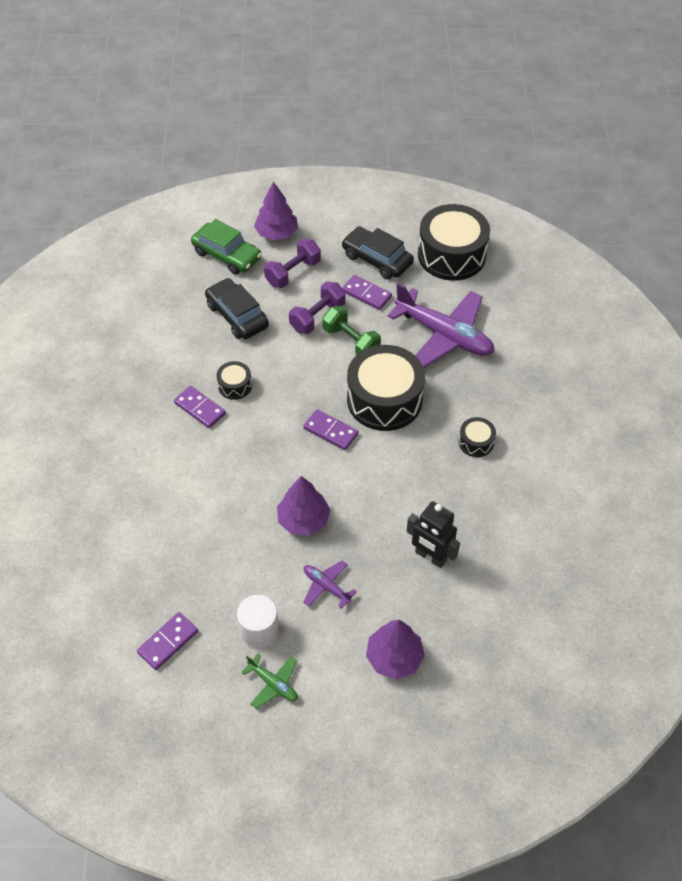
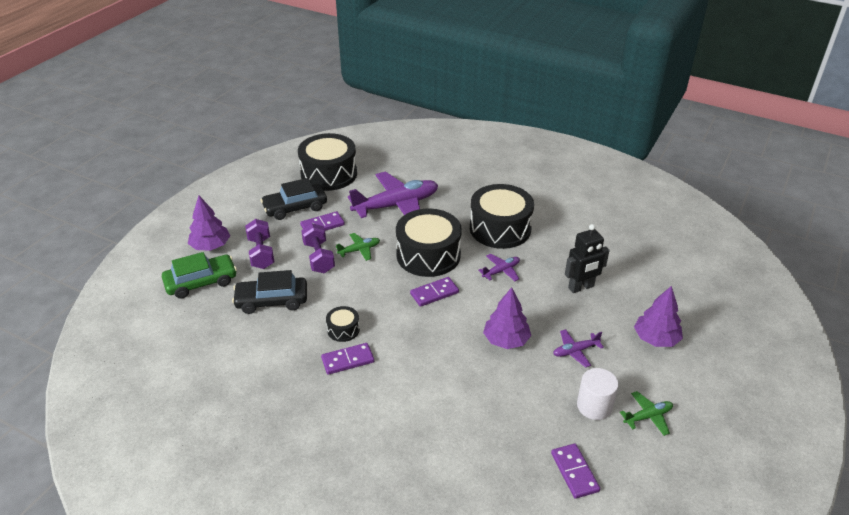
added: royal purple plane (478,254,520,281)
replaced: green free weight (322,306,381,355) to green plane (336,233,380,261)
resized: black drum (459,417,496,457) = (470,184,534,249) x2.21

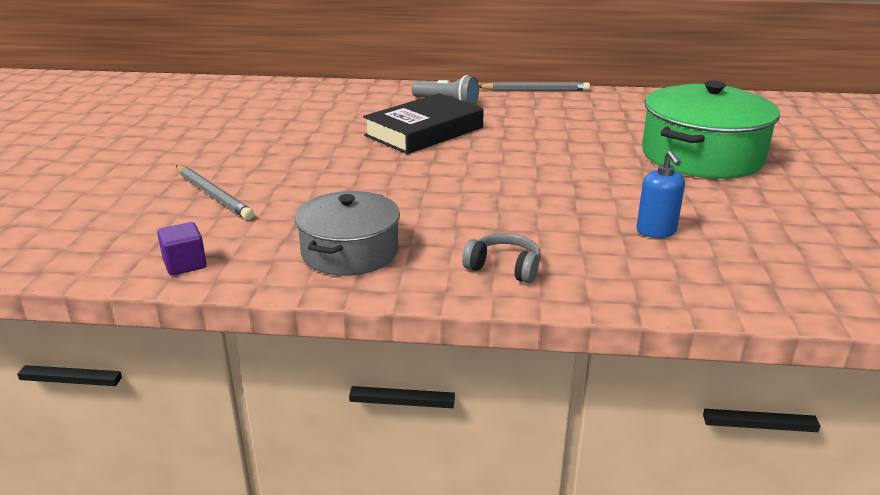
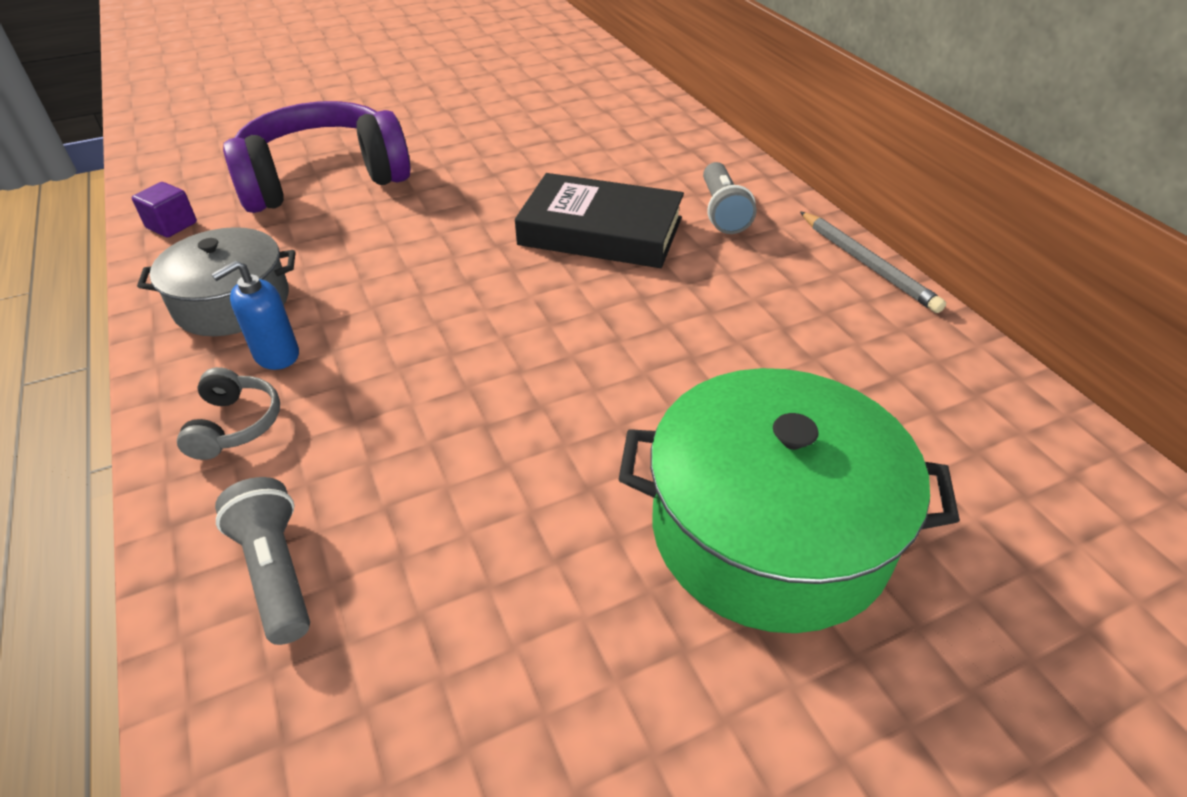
added: grey pocket torch (215,477,310,645)
moved: blue pump bottle (636,151,685,238) to (211,261,299,370)
replaced: grey pencil (176,165,254,220) to royal purple headphones (223,101,410,213)

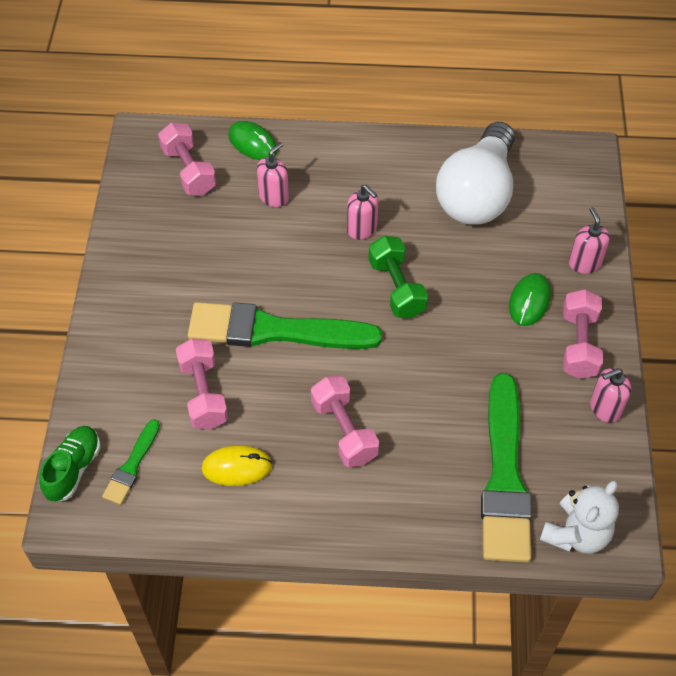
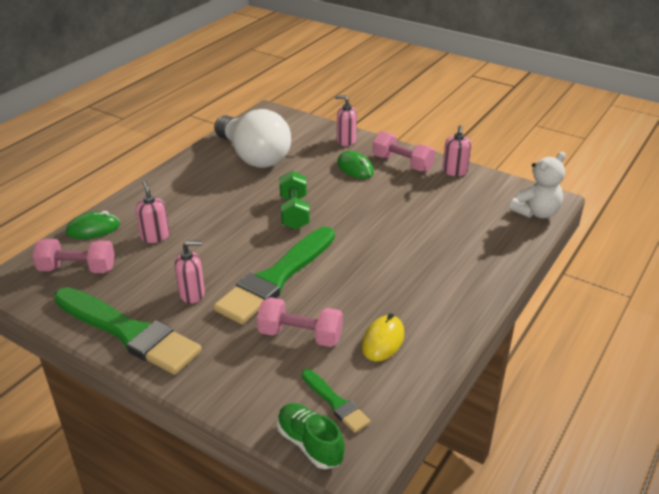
removed: pink free weight (311,376,379,467)
moved: green brush (481,373,532,563) to (54,287,202,375); pink pump bottle (347,185,379,240) to (175,241,205,303)
turned: green free weight (368,236,428,318) = (279,171,310,230) 75 degrees clockwise; pure white teddy bear (540,480,619,554) = (509,152,566,218) 75 degrees clockwise

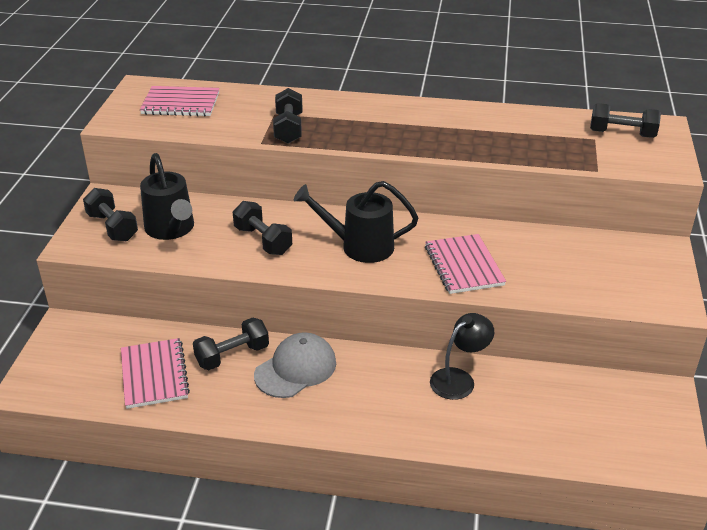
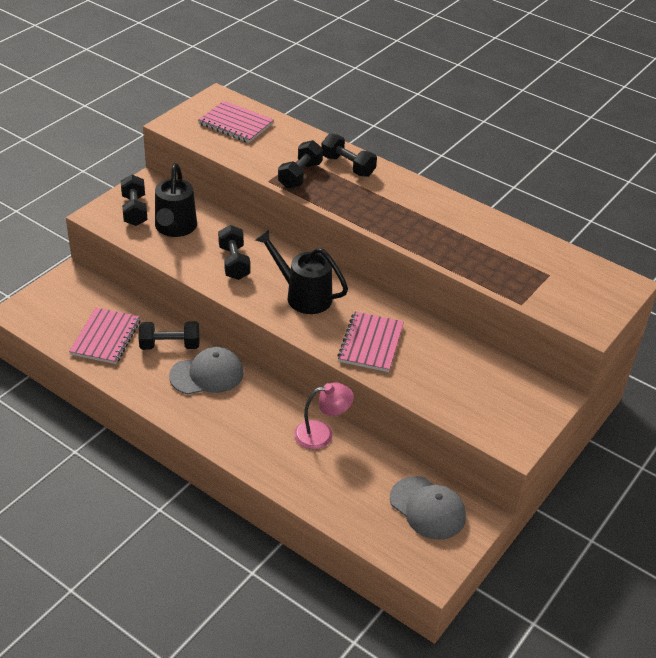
added: grey baseball cap (390,476,466,540)
moved: black free weight (590,103,661,138) to (321,133,377,177)
recoloured: black lamp (430,313,494,400) to pink lamp (294,382,354,449)

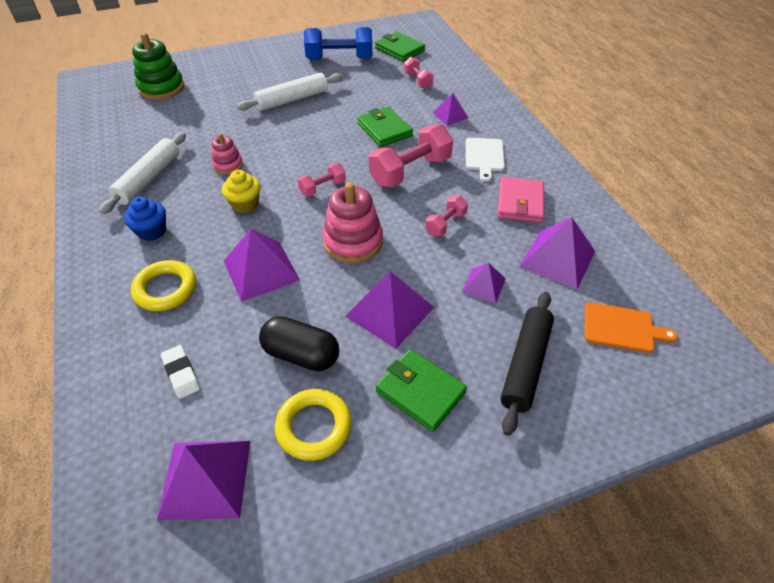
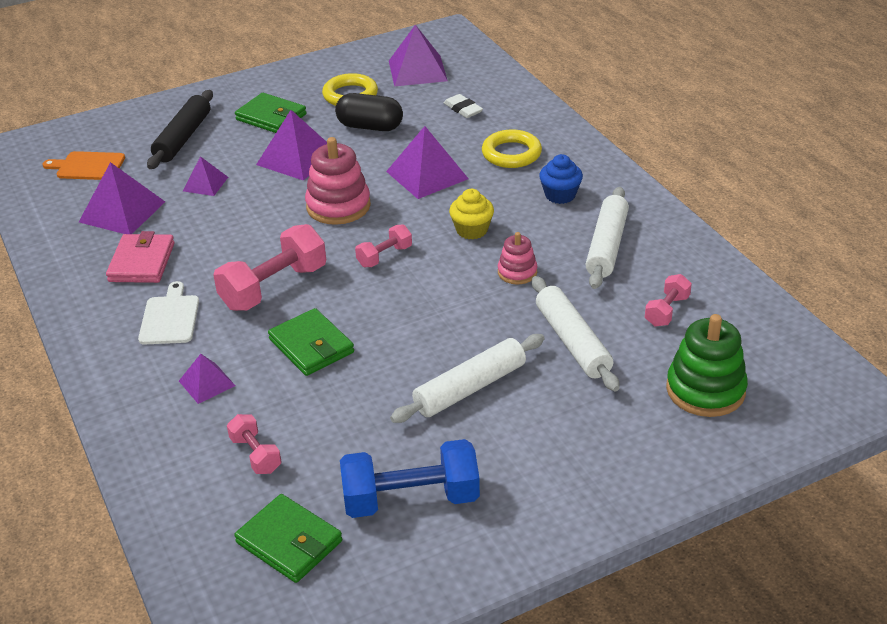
added: pure white rolling pin (532,276,620,391)
moved: pink free weight (425,196,468,236) to (645,274,692,327)

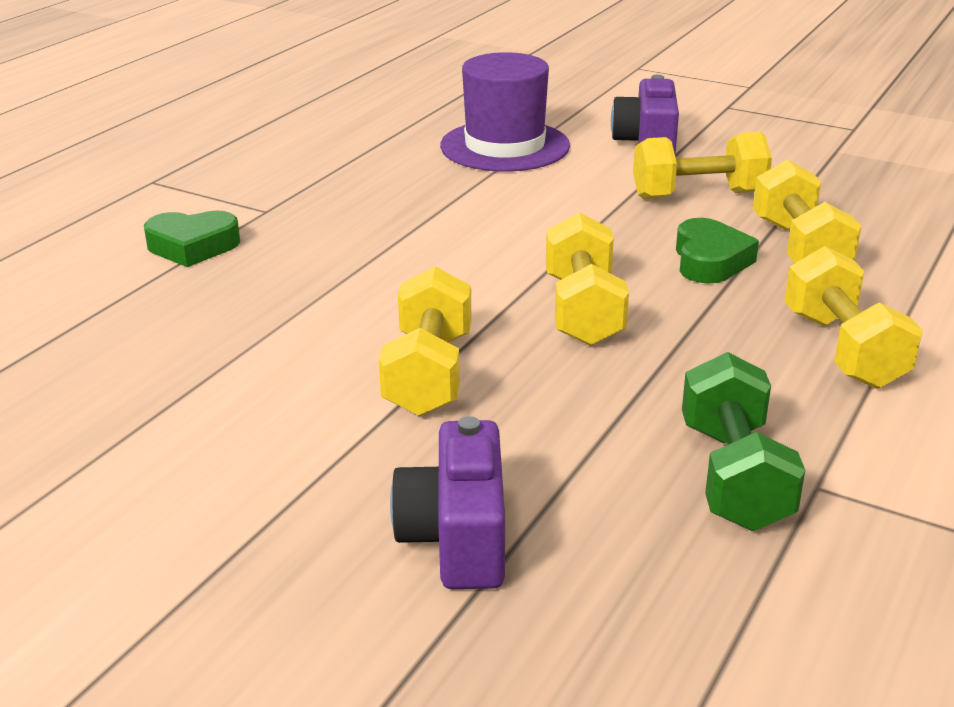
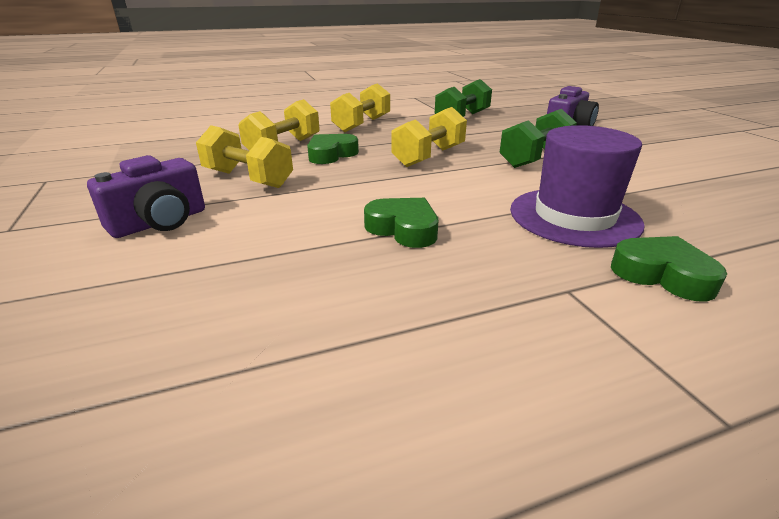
added: green heart (364,198,438,248)
moved: royal purple tall hat (440,52,570,172) to (510,125,645,248)
recoloured: bright yellow free weight (379,266,471,416) to green free weight (499,109,577,168)

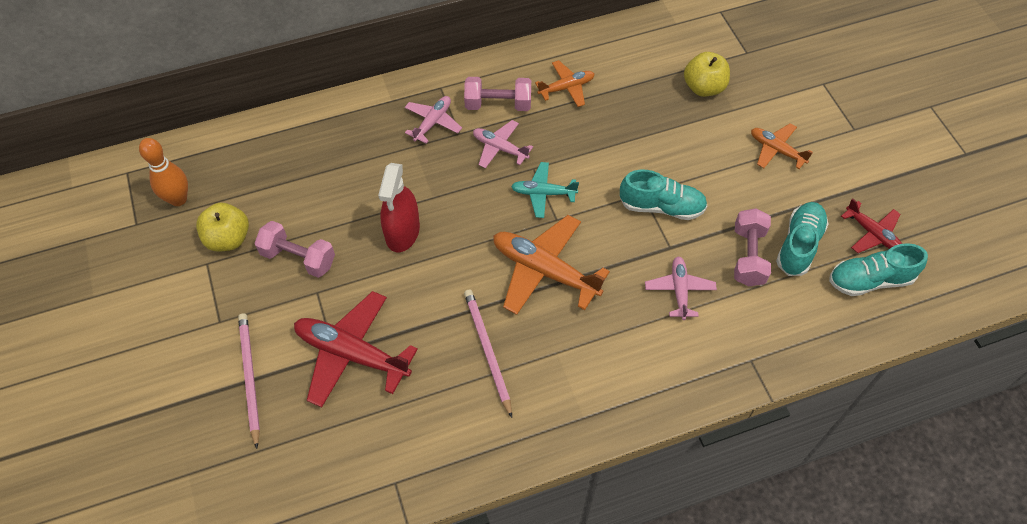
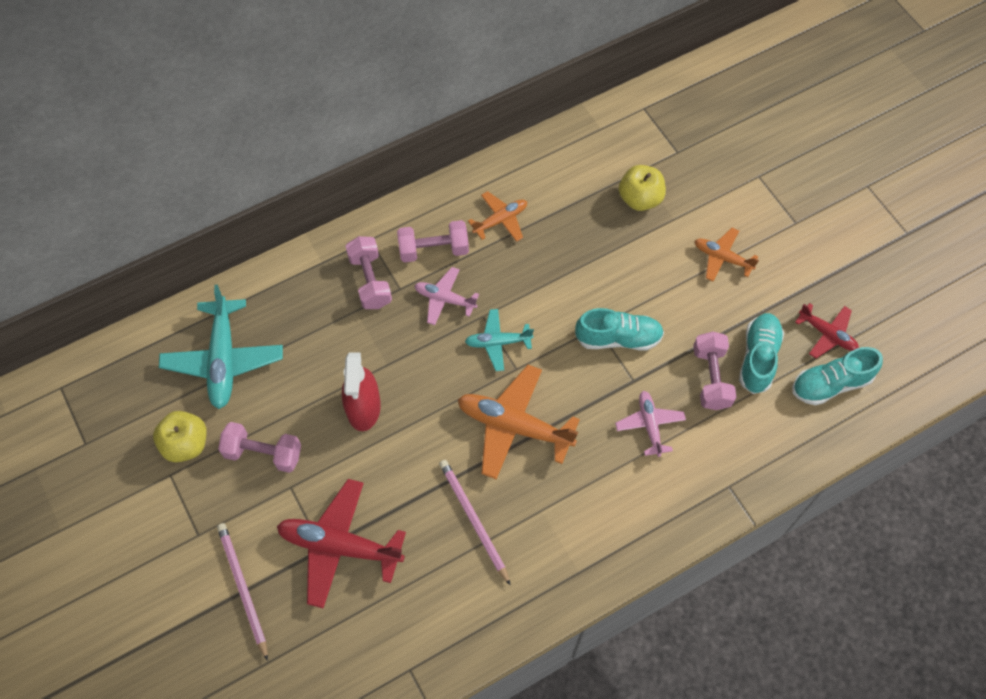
removed: orange skittle (139,138,188,206)
added: turquoise plane (159,285,283,409)
replaced: pink plane (405,96,462,144) to pink free weight (346,236,392,309)

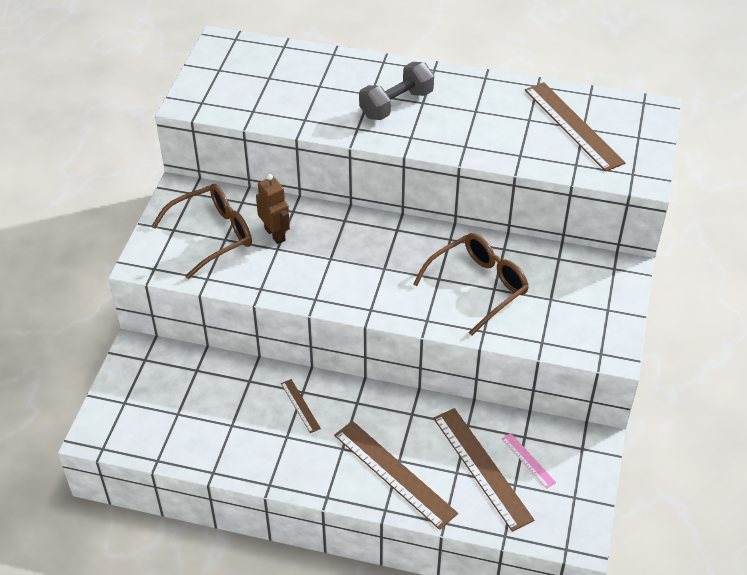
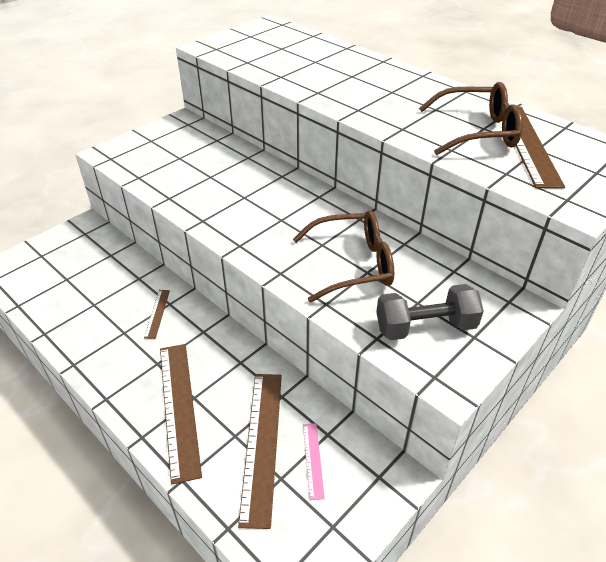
removed: dark brown toy robot (256,174,290,244)
moved: grey free weight (359,62,434,120) to (376,284,484,340); dark brown spectacles (151,184,252,279) to (419,82,523,155)

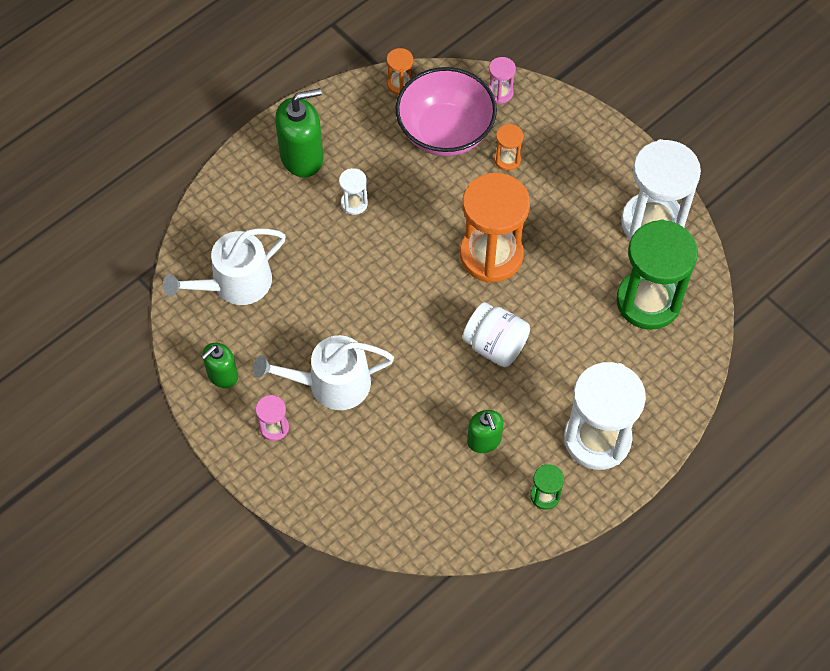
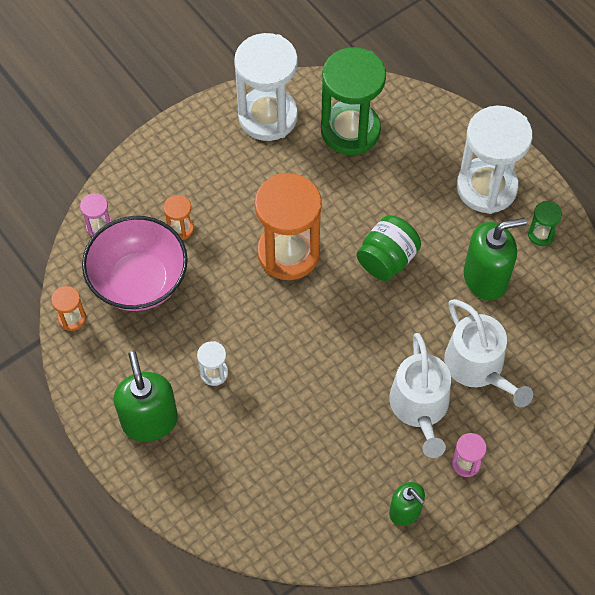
moved: pure white watering pot (163,228,286,305) to (444,299,533,407)
recoloured: pure white jam jar (462,302,530,367) to green jam jar (357,215,421,281)
resized: green pump bottle (467,410,503,453) = (464,218,527,300) x1.65

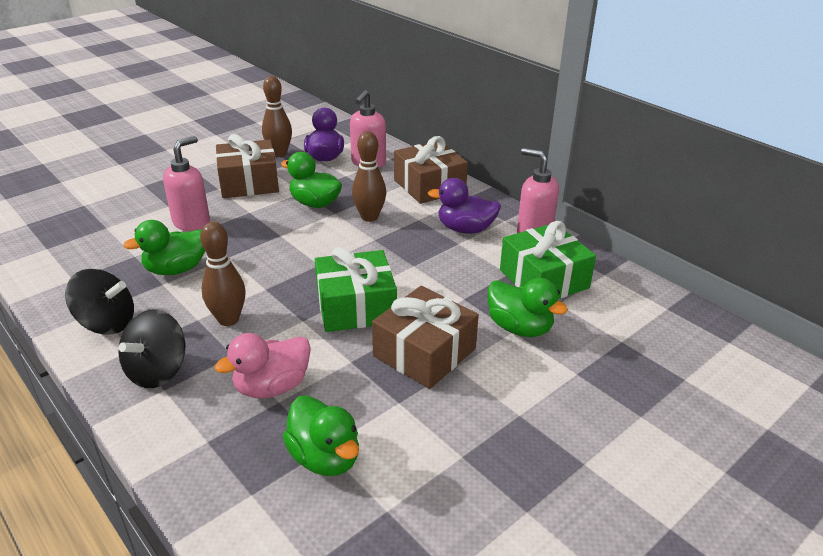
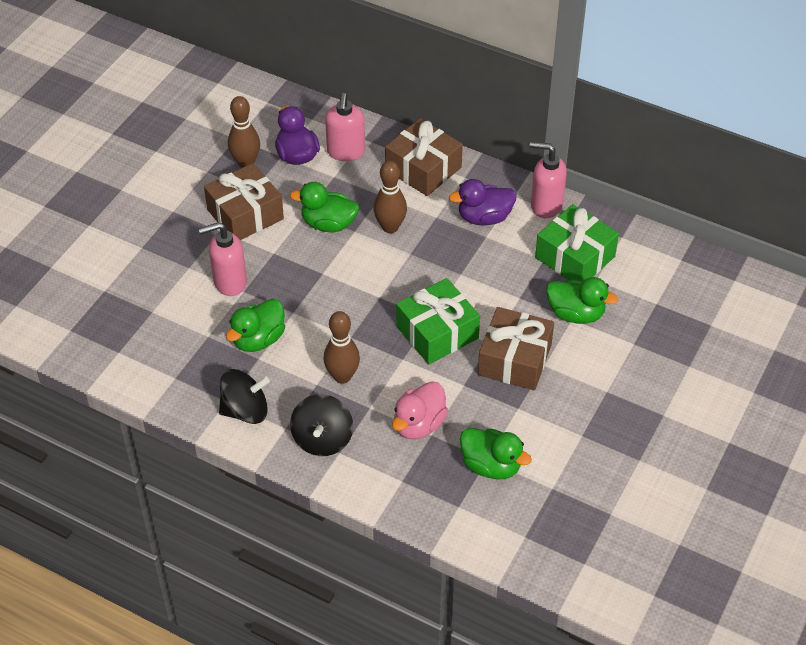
turned: pink pump bottle (163,136,210,231) = (199,222,247,296) 120 degrees counterclockwise

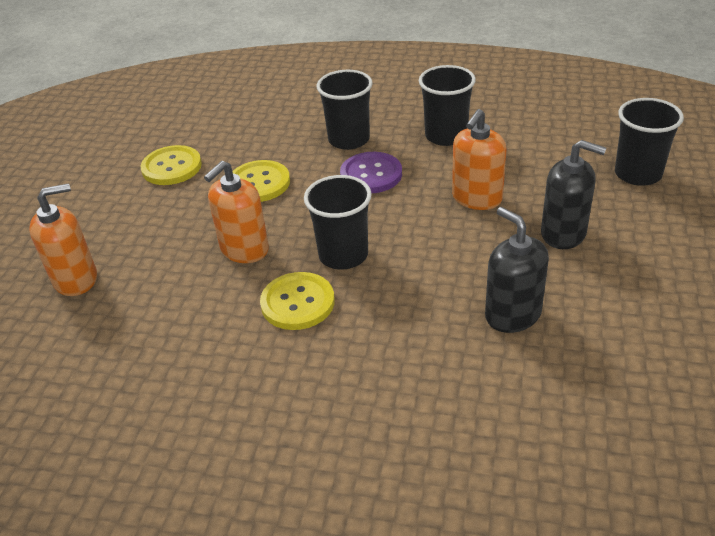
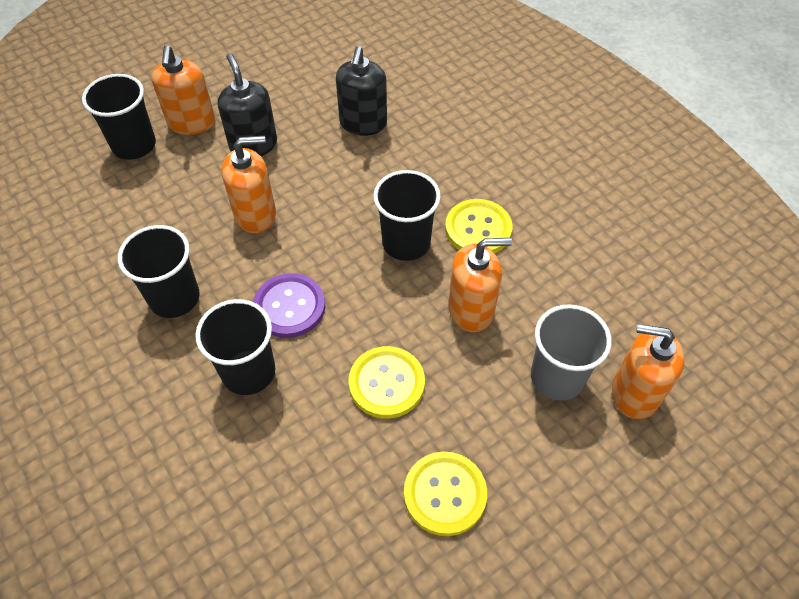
added: orange pump bottle (152,45,215,135); grey cup (531,304,612,401)

